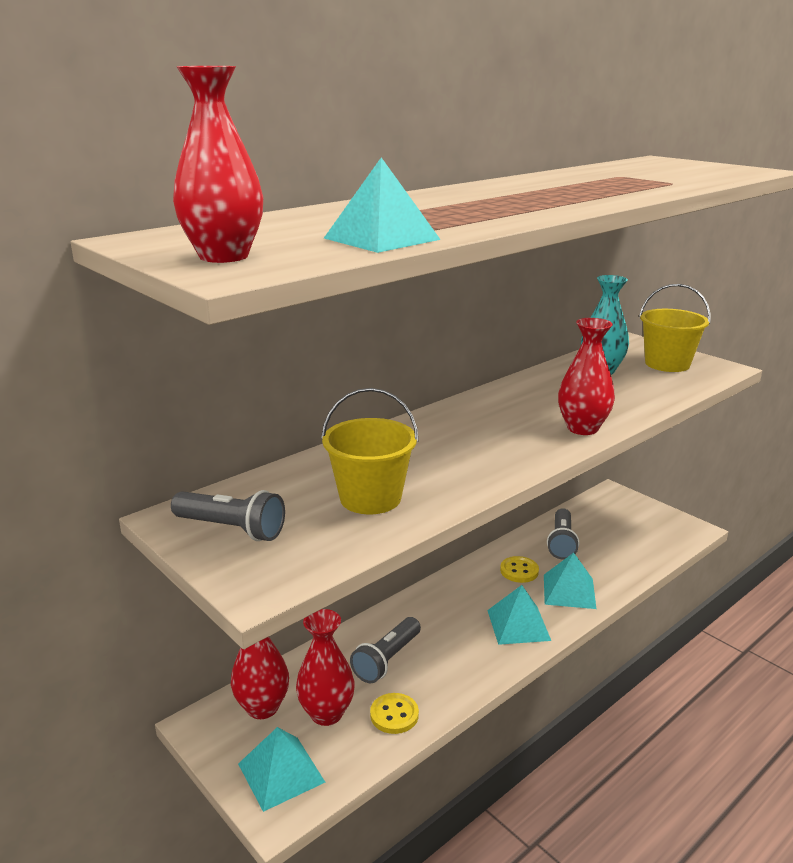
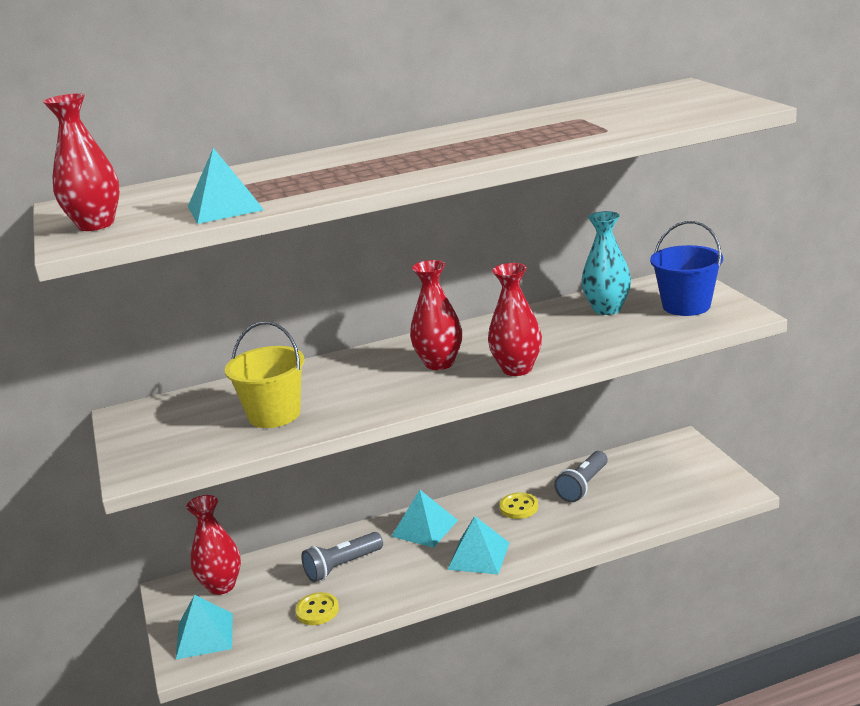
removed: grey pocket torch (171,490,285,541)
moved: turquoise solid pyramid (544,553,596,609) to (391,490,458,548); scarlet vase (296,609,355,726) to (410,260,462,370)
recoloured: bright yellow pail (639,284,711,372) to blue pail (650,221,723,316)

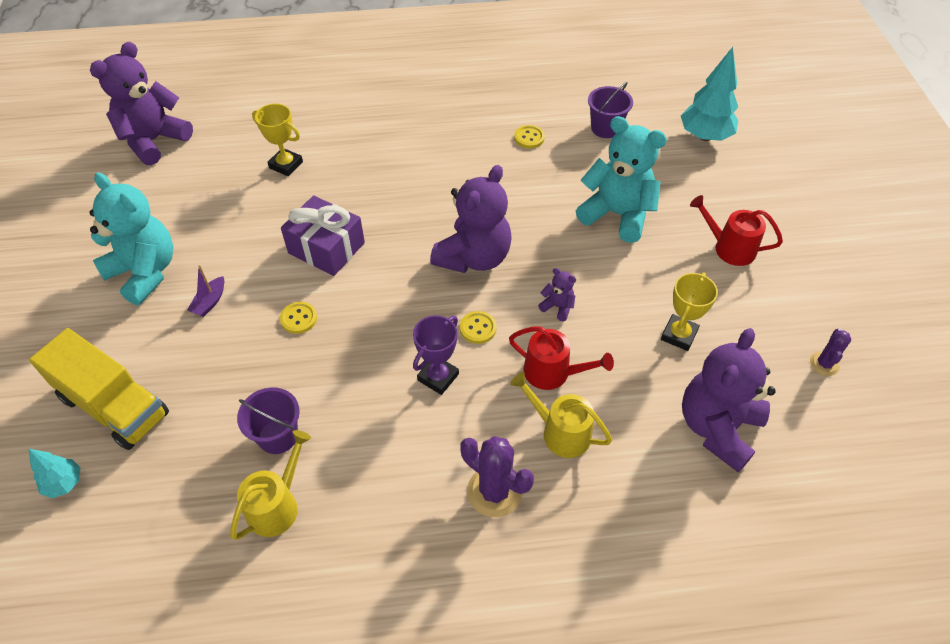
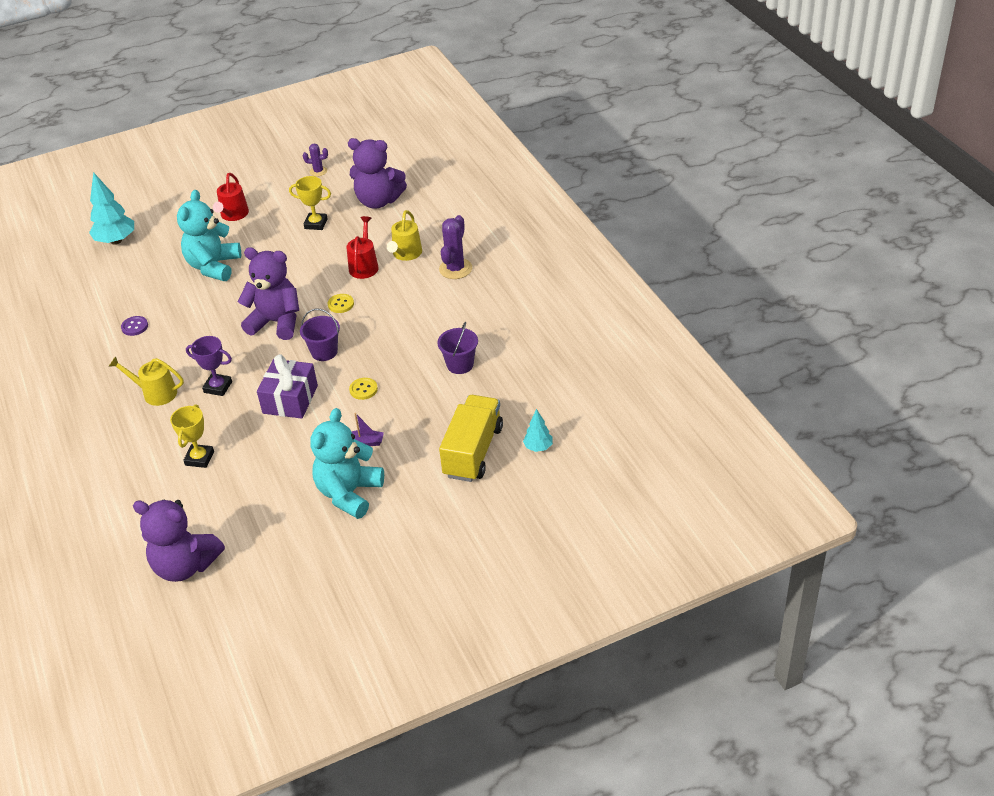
removed: royal purple teddy bear (538,268,576,321)
moved: bright yellow watering pot (230,430,311,540) to (108,356,184,406); royal purple prize cup (413,315,459,395) to (186,336,232,396); royal purple pail (588,82,633,138) to (300,309,340,361)
recoloured: bright yellow shirt button (514,125,545,148) to royal purple shirt button (121,316,148,336)

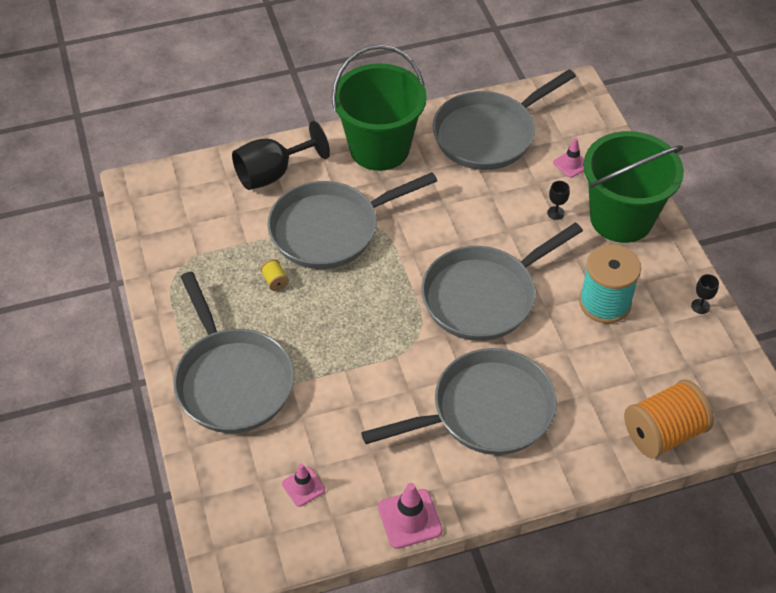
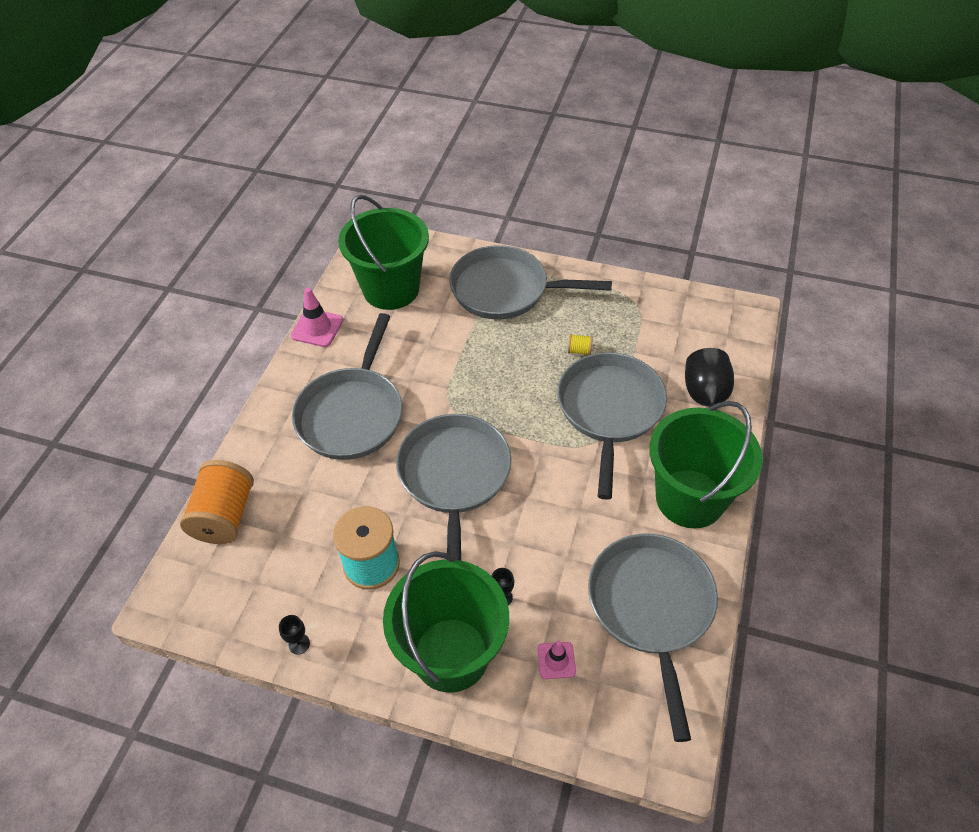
replaced: pink safety cone (282,464,325,507) to green pail (338,195,429,310)

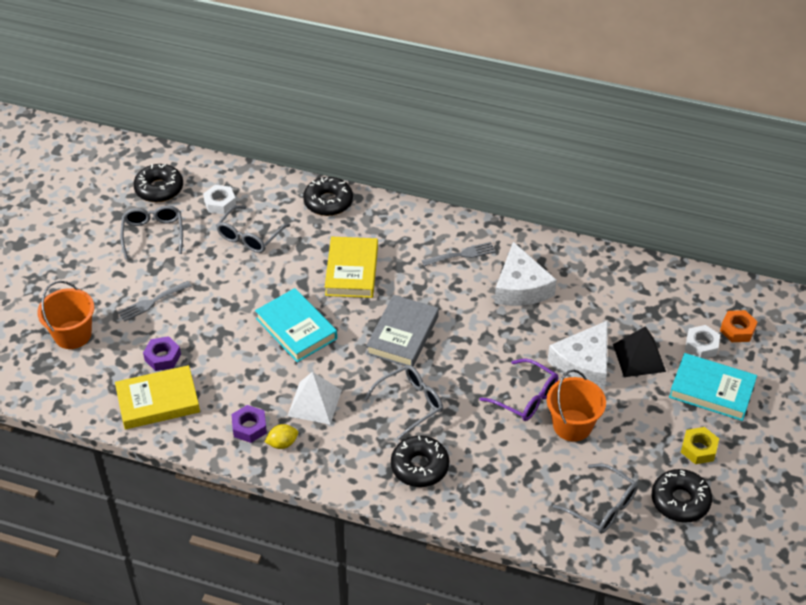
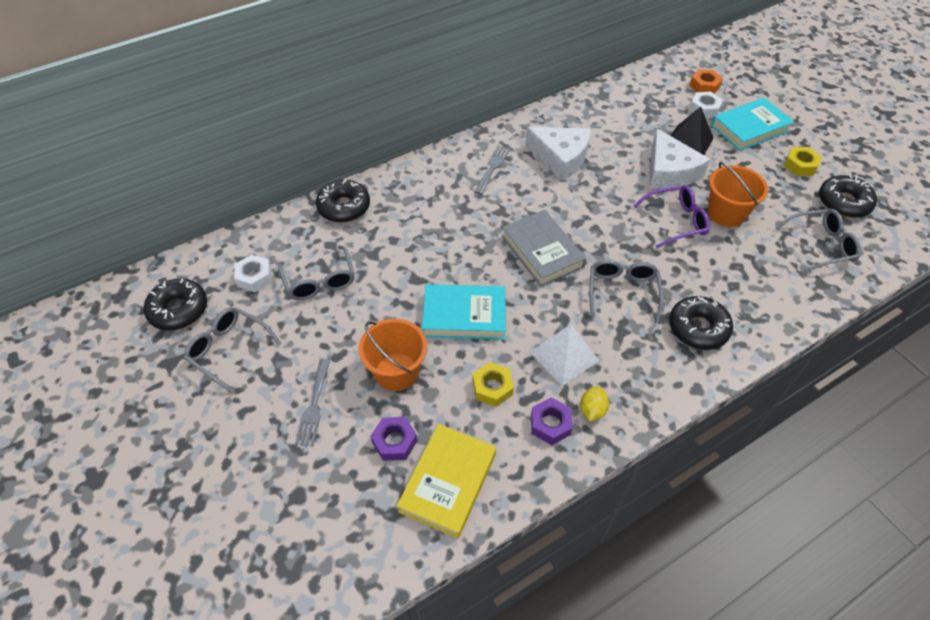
removed: bright yellow hardback (325,237,378,298)
added: bright yellow nut (473,362,514,407)
moved: orange pail (37,281,94,349) to (359,319,427,391)

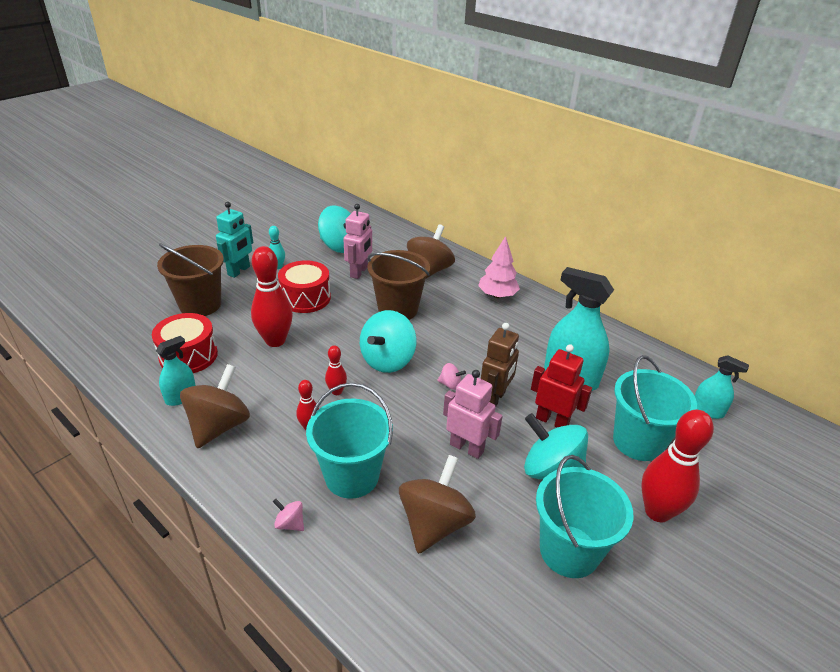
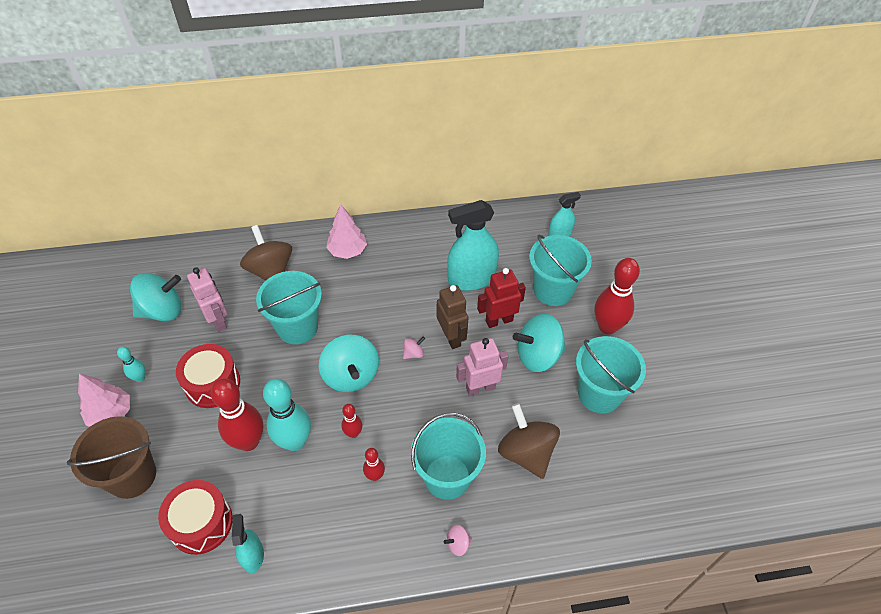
removed: dark brown whirligig (180,364,250,448)
added: turquoise skittle (263,378,311,451)
replaced: turquoise toy robot (216,202,253,278) to pink toy tree (78,374,130,427)
recoloured: dark brown pail (367,250,430,320) to turquoise pail (256,271,322,344)

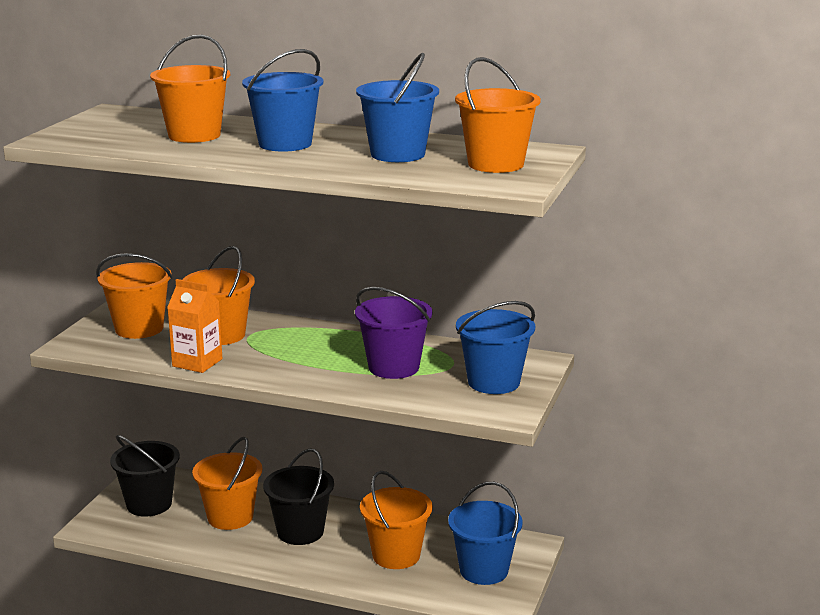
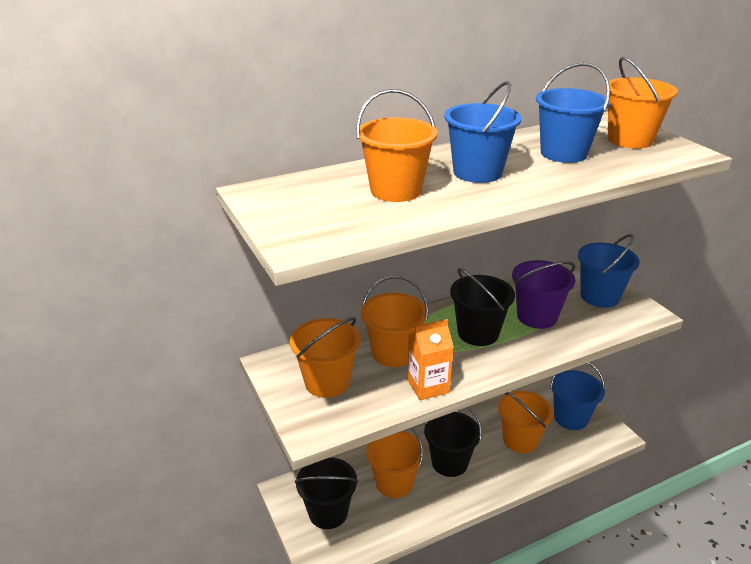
added: black pail (450,268,515,346)

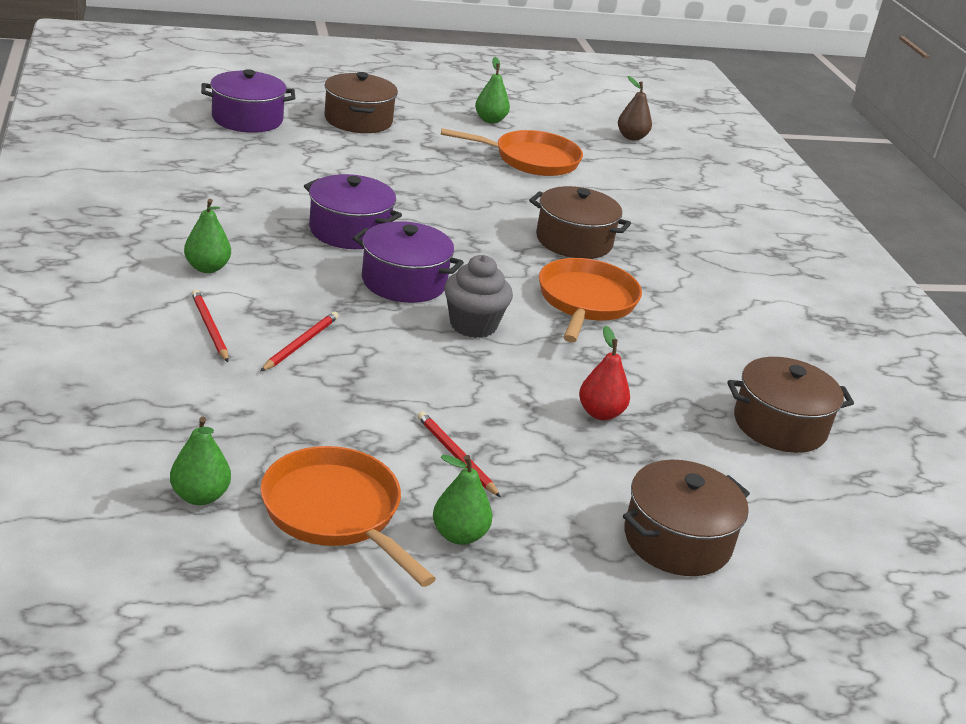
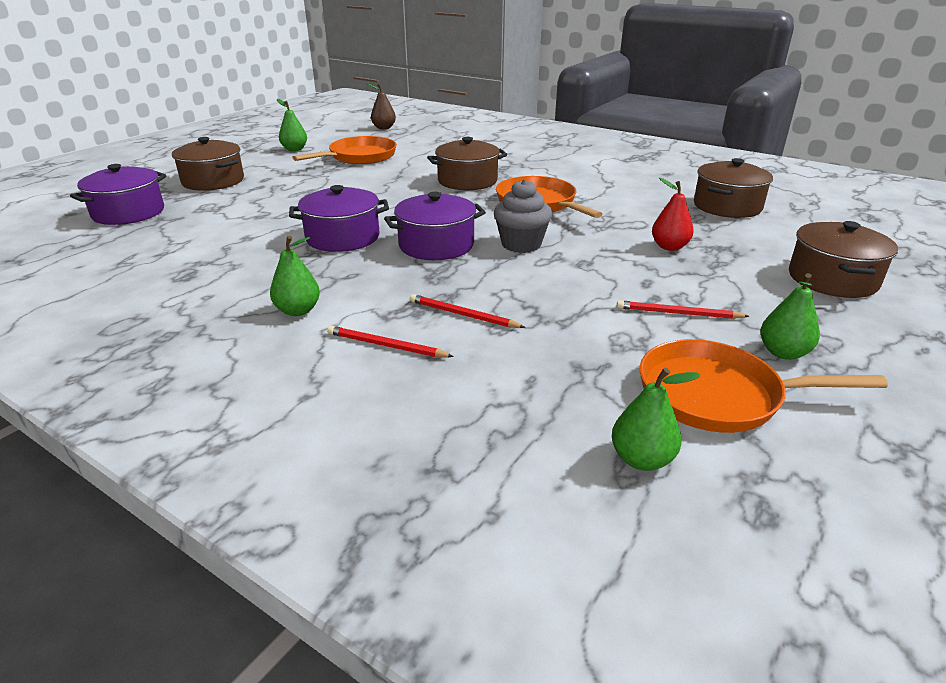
turned: scarlet pencil (261,312,339,371) = (410,294,525,328) 45 degrees counterclockwise

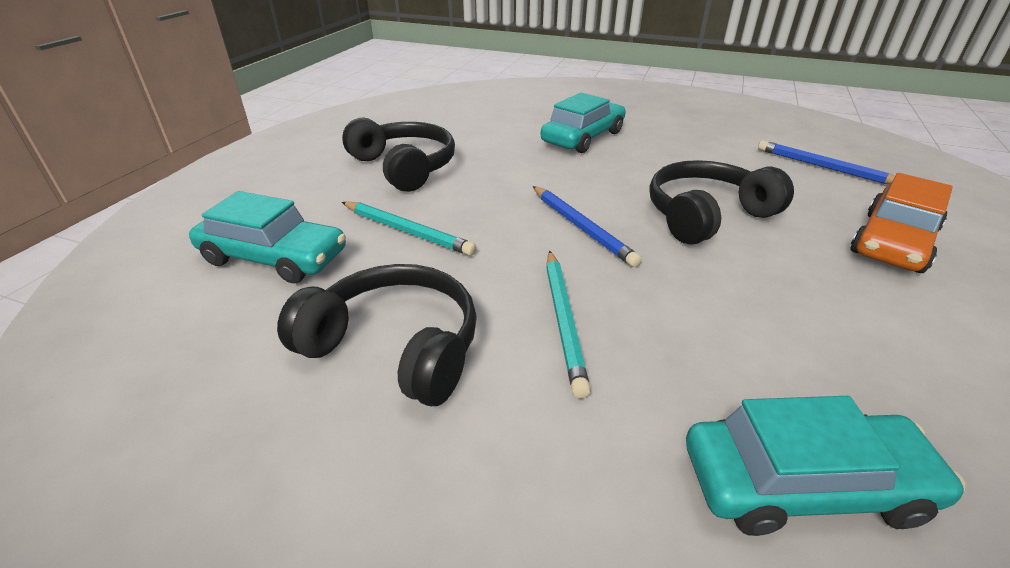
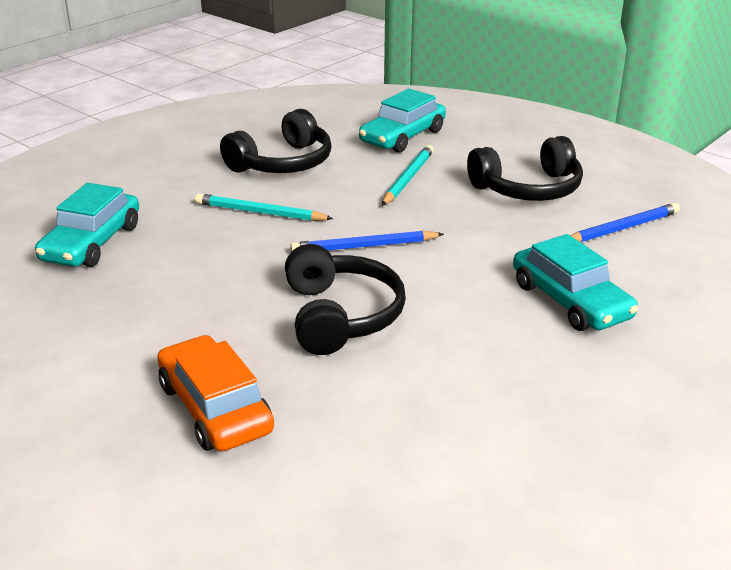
moved: blue pencil (758,140,895,184) to (570,203,680,242)
turned: turquoise pencil (342,202,476,256) = (382,145,434,206) 150 degrees clockwise

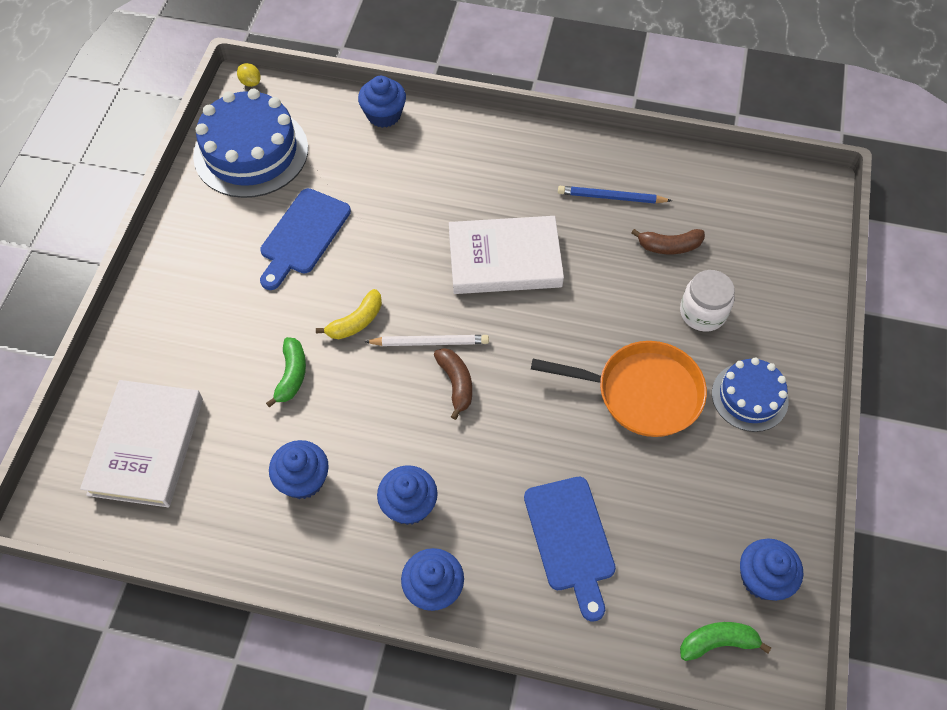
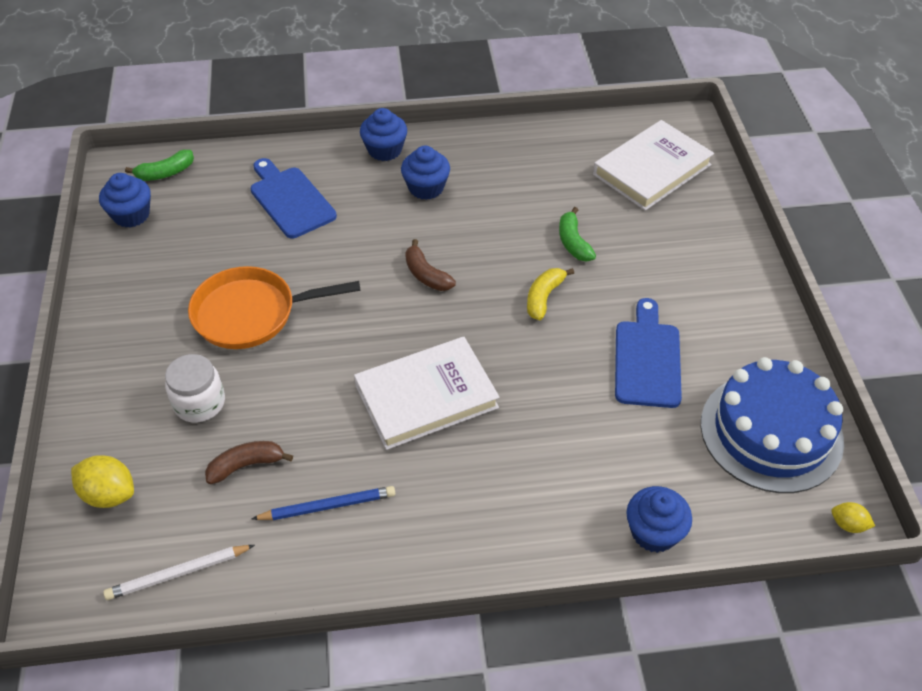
removed: blue muffin (269,440,329,499); blue gateau (712,358,789,432)
added: bright yellow lemon (71,455,134,508)
moved: pure white pencil (365,335,489,346) to (103,545,255,600)
turned: pure white hardback (80,380,203,508) = (593,120,714,211) 60 degrees clockwise

